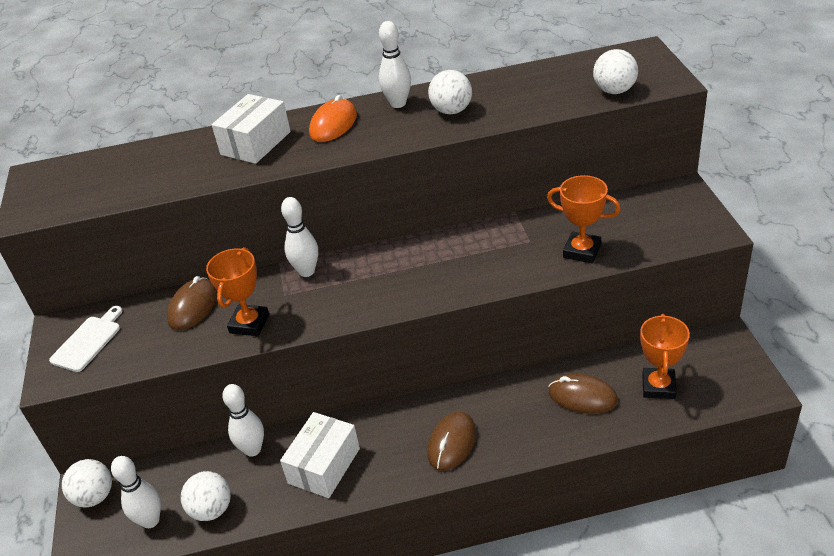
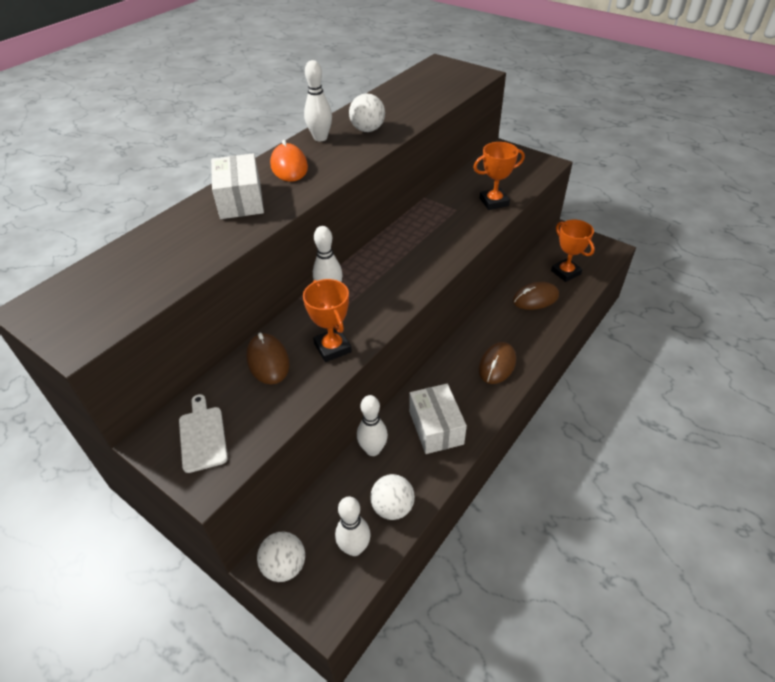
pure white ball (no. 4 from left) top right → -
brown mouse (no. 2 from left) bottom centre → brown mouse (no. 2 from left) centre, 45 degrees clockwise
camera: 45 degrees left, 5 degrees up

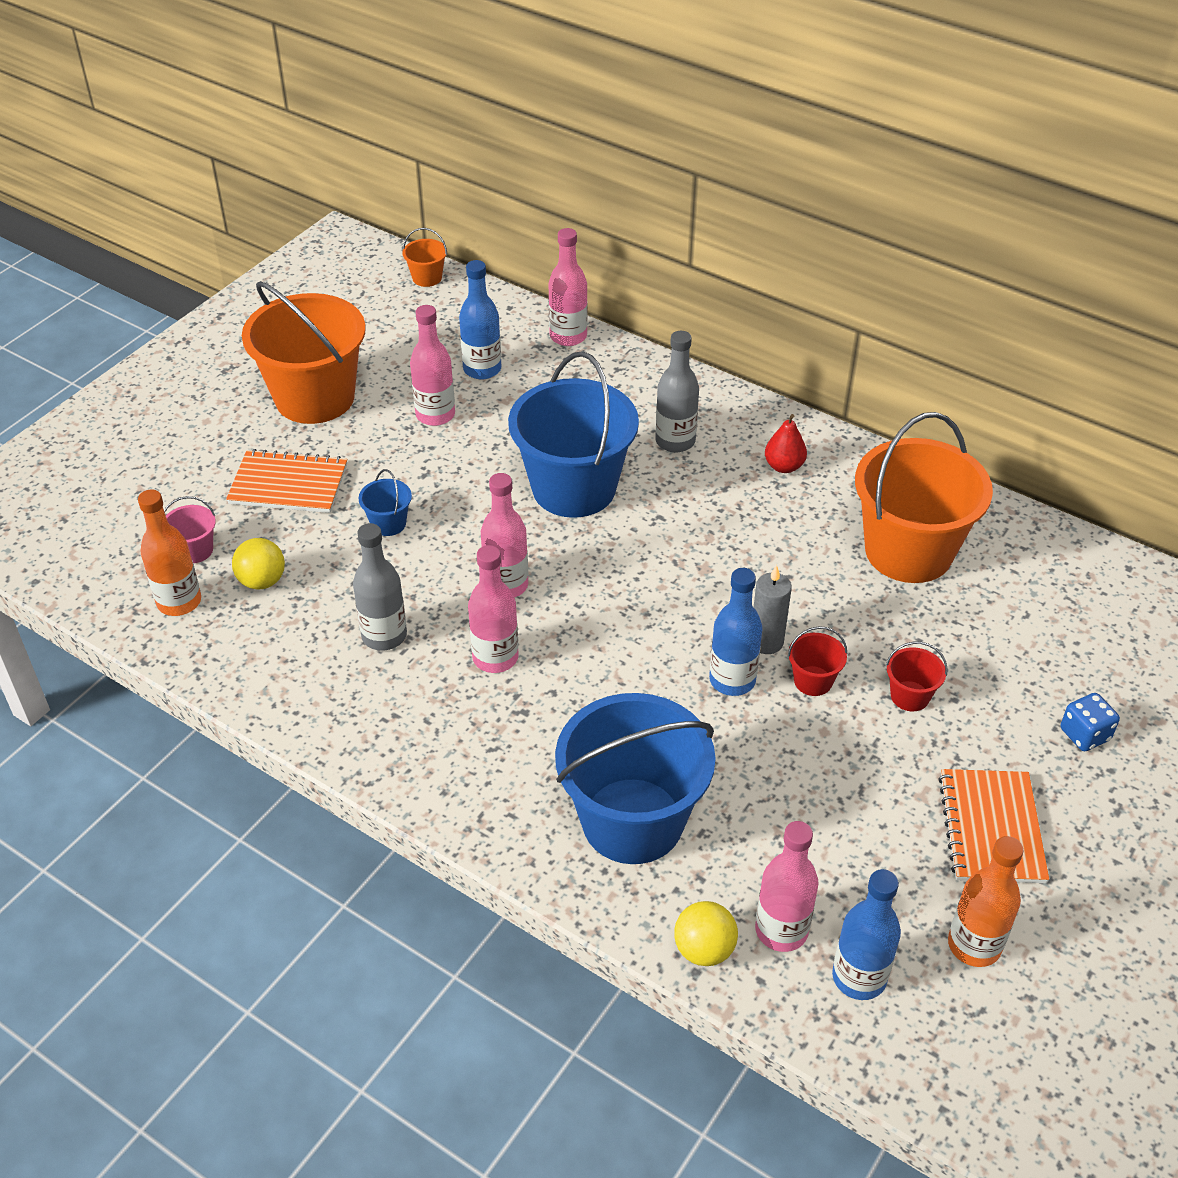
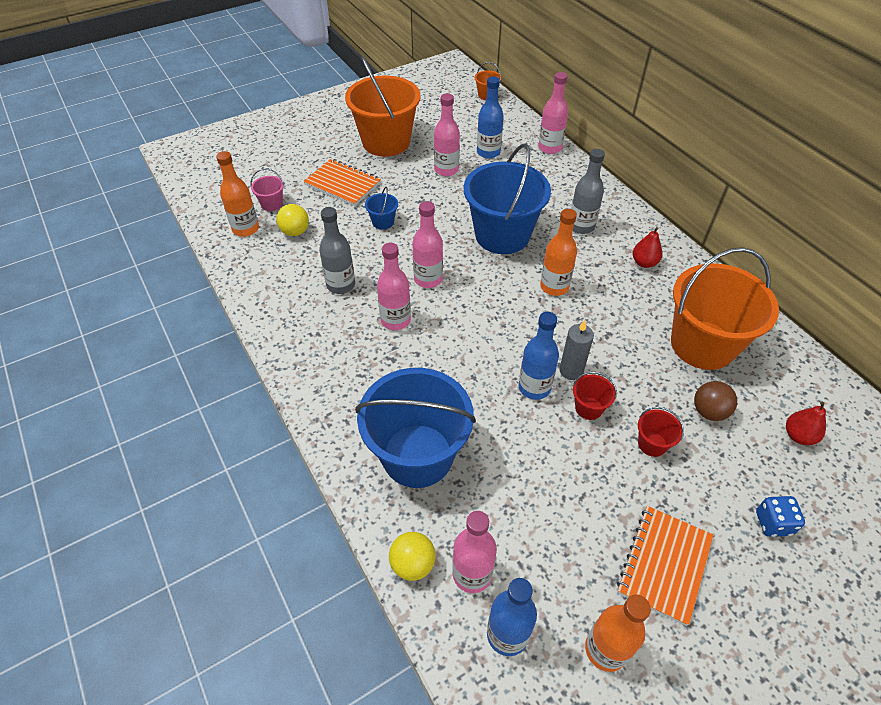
- → orange-coloured drink bottle (no. 2 from left) centre
- → brown ball middle right
- → scarlet pear (no. 2 from left) middle right
camera: 25 degrees right, 5 degrees up

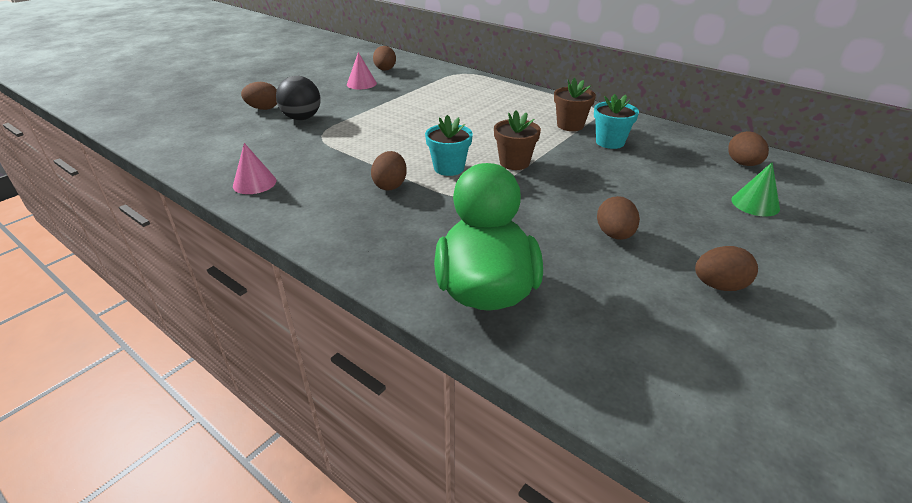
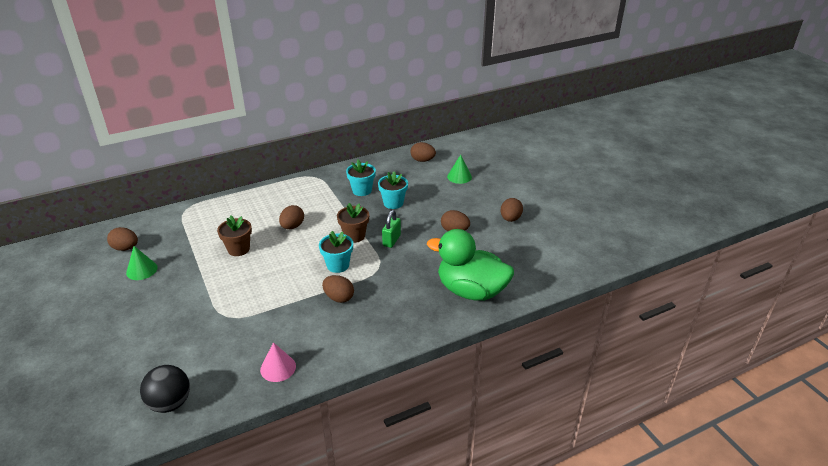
- → aqua flower pot (no. 3 from left) centre
- → emerald padlock centre
brown egg shape (no. 1 from left in the first image) top left → brown egg shape (no. 2 from left) centre, relocated
ebony ball top left → ebony ball bottom left, relocated
brown flower pot (no. 2 from left in the first image) top centre → brown flower pot (no. 1 from left) middle left, relocated
rose-pink cone (no. 2 from left) top centre → emerald cone (no. 1 from left) middle left
camera: 65 degrees left, 0 degrees up

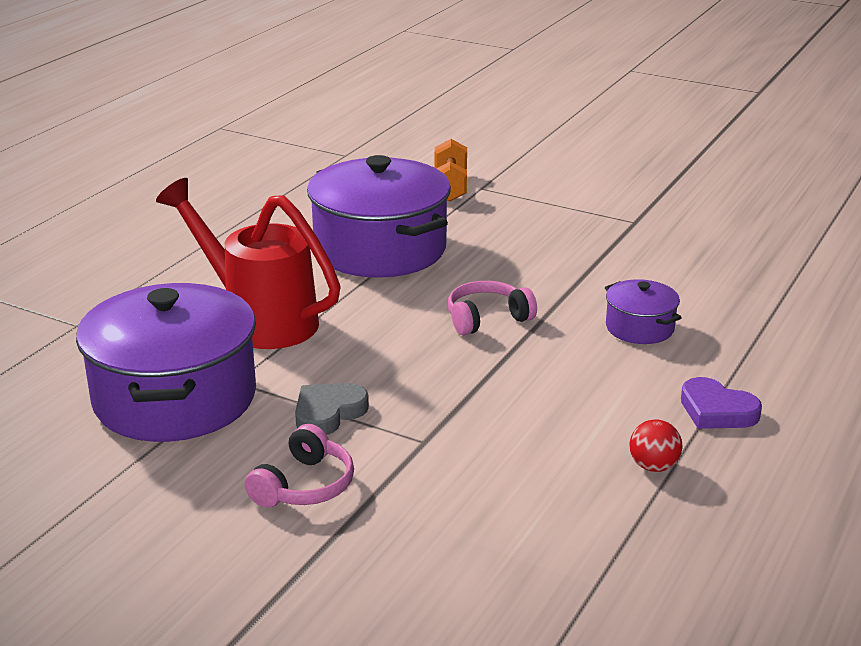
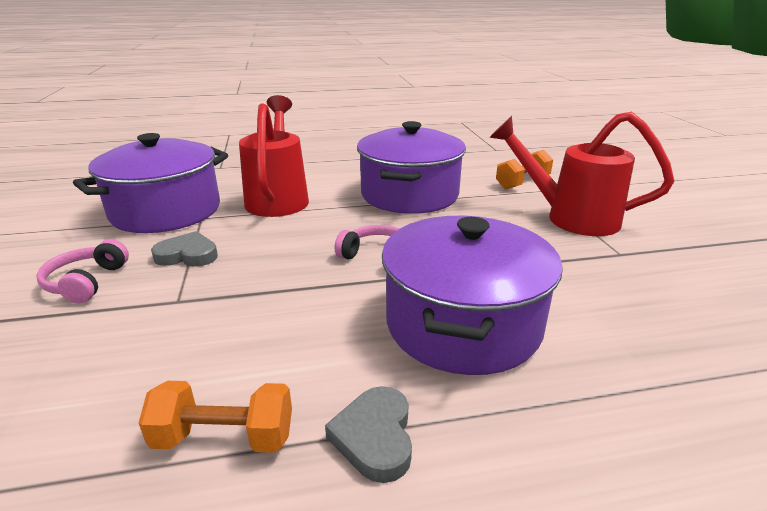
- → scarlet sprinkling can (no. 2 from left) middle right
scarlet ball bottom right → orange-coloured hand weight (no. 1 from left) bottom left
violet heart shape middle right → ash-grey heart shape (no. 2 from left) bottom centre
rose-pink headphones (no. 1 from left) bottom centre → rose-pink headphones (no. 1 from left) middle left, 105 degrees clockwise
violet pot (no. 3 from left) middle right → violet pot (no. 3 from left) centre, x2.16
camera: 50 degrees right, 0 degrees up

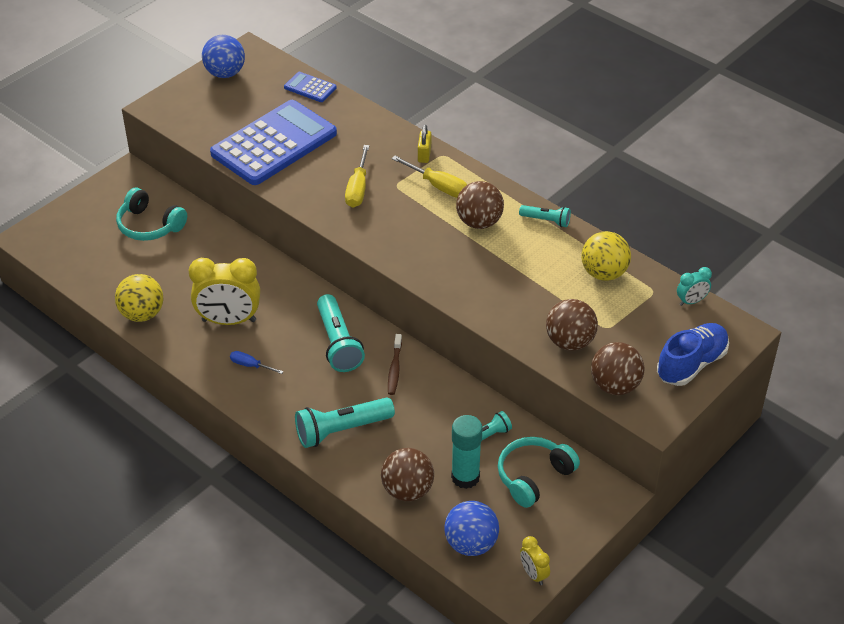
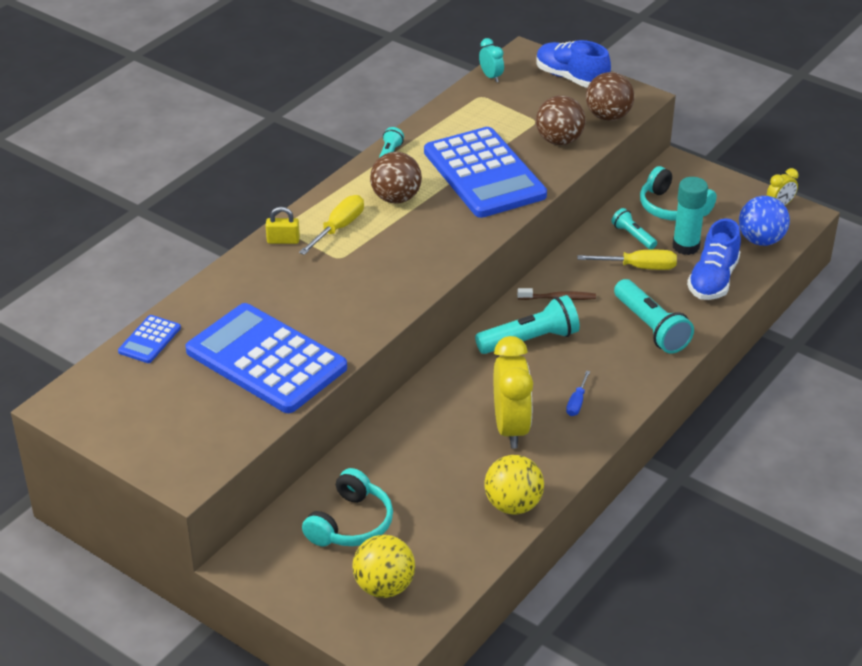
cobalt ball (no. 1 from left) top left → -
- → cobalt pocket calculator (no. 3 from left) top centre
golden flat screwdriver (no. 1 from left in the first image) top centre → golden flat screwdriver (no. 2 from left) middle right, relocated
golden ball (no. 2 from left in the first image) middle right → golden ball (no. 1 from left) bottom centre, relocated
brown ball (no. 1 from left) bottom centre → cobalt sneaker (no. 2 from left) middle right
camera: 95 degrees left, 5 degrees down

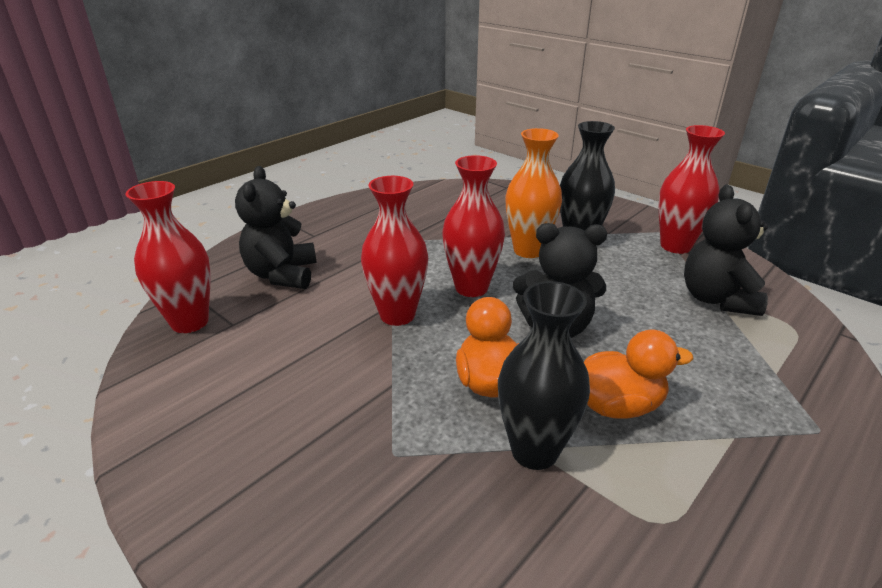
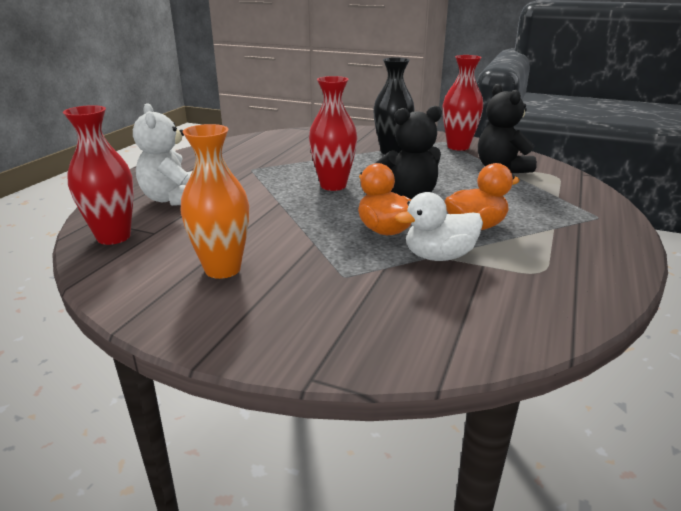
scarlet vase (no. 2 from left) centre → -
orange-coloured vase top centre → orange-coloured vase middle left, relocated
ebony vase (no. 1 from left) centre → pure white toy duck centre
ebony stuffed bear (no. 1 from left) middle left → pure white stuffed bear top left
camera: 20 degrees left, 5 degrees down

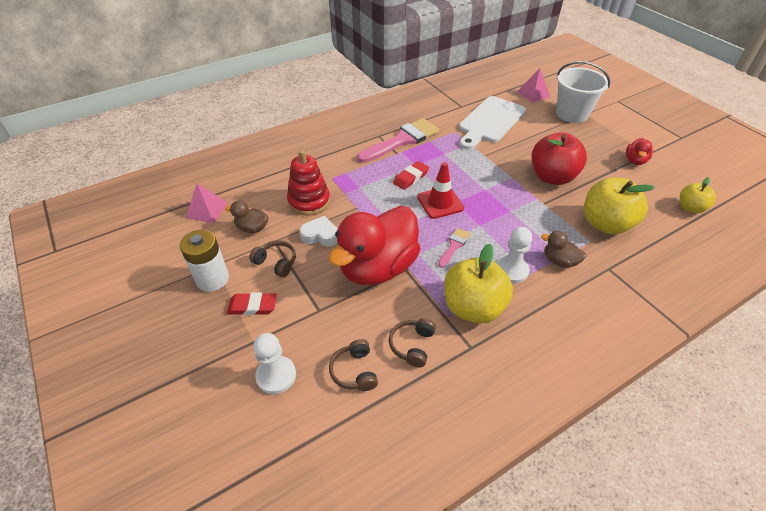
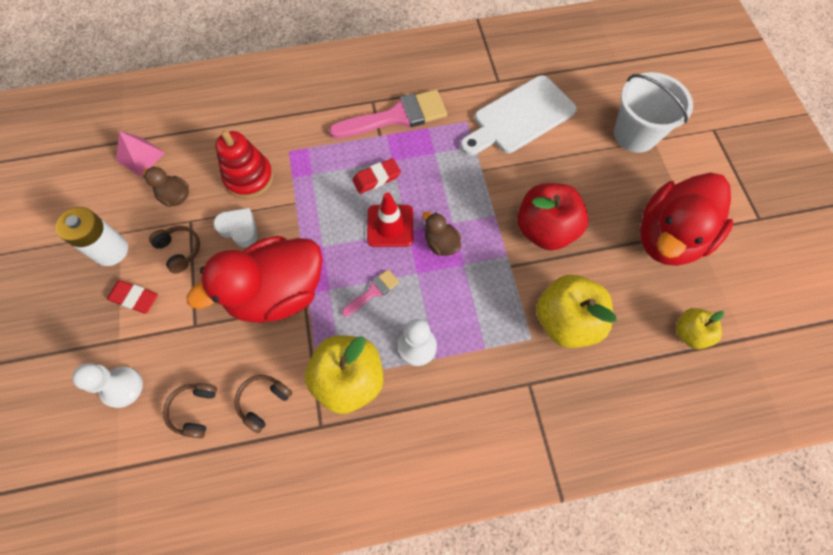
rose-pink solid pyramid (no. 2 from left) top right → -
brown toy duck (no. 2 from left) middle right → brown toy duck (no. 2 from left) centre, relocated
scarlet toy duck (no. 2 from left) top right → scarlet toy duck (no. 2 from left) middle right, x2.36
camera: 20 degrees right, 20 degrees up

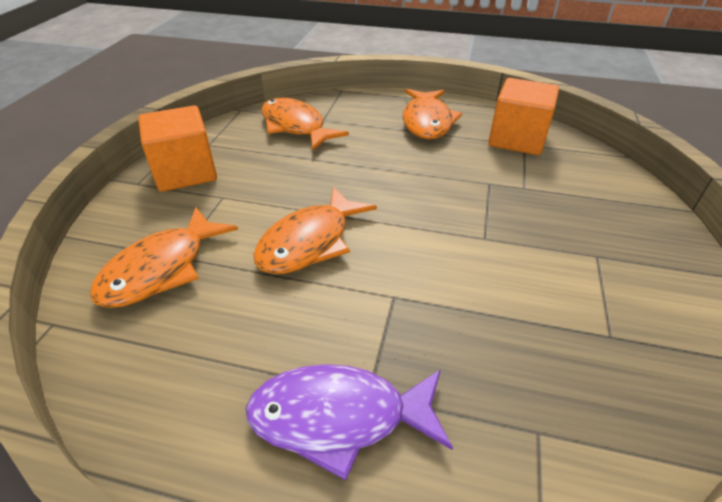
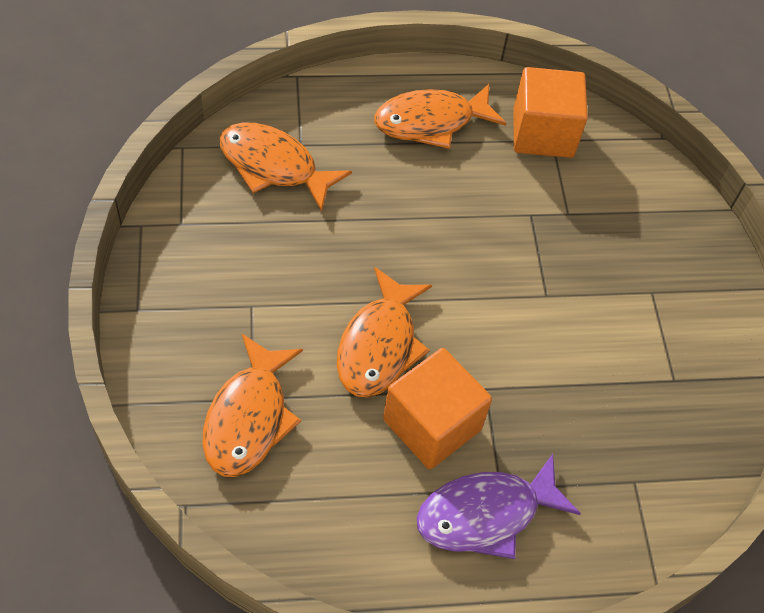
orange-coloured solid cube (no. 1 from left) top left → orange-coloured solid cube (no. 1 from left) centre, relocated
orange-coloured fish (no. 4 from left) top centre, 90 degrees clockwise
camera: 25 degrees left, 15 degrees up

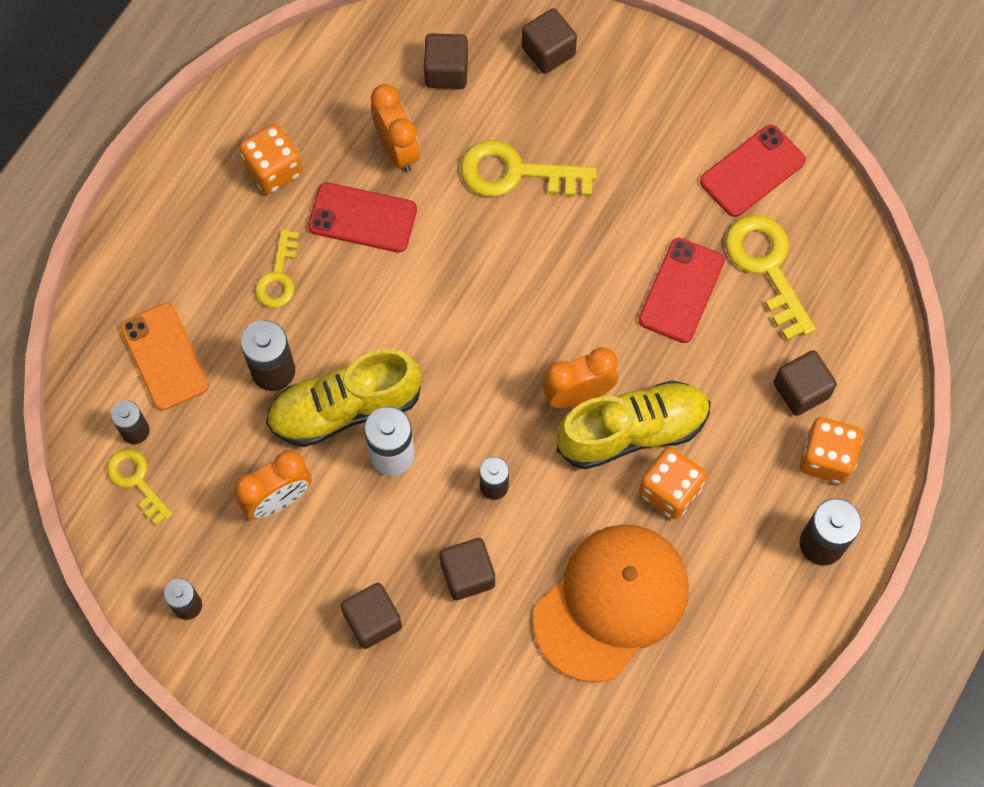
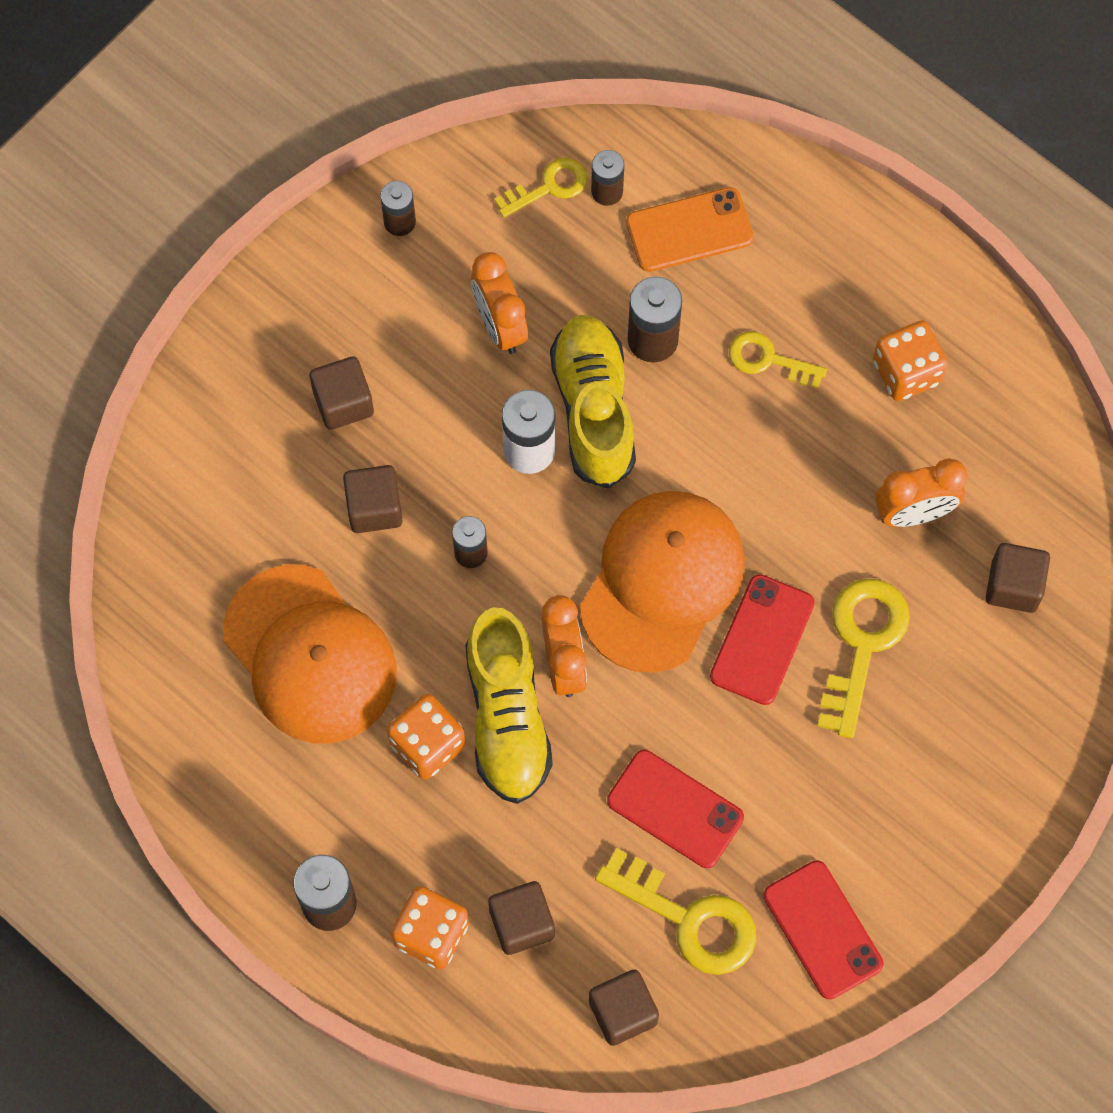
- → orange-coloured peaked cap (no. 2 from left) centre
scarlet mobile phone (no. 1 from left in the first image) top centre → scarlet mobile phone (no. 2 from left) middle right, relocated
brown solid cube (no. 4 from left) top centre → brown solid cube (no. 4 from left) bottom centre, relocated
golden door key (no. 4 from left in the first image) middle right → golden door key (no. 2 from left) bottom centre, 45 degrees clockwise
camera: 100 degrees right, 0 degrees up

